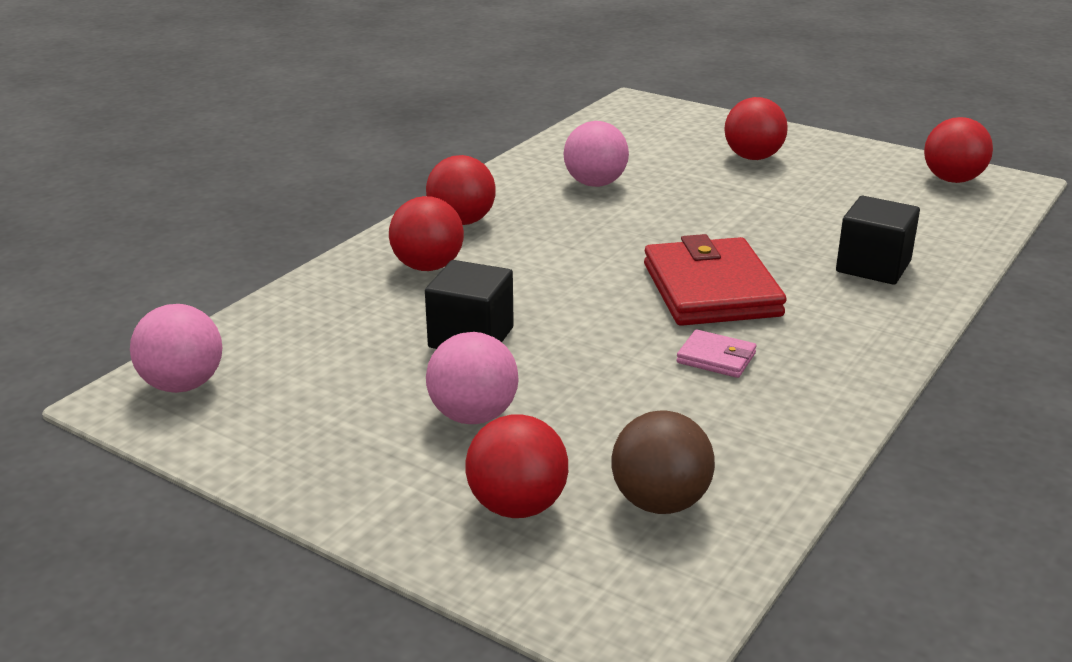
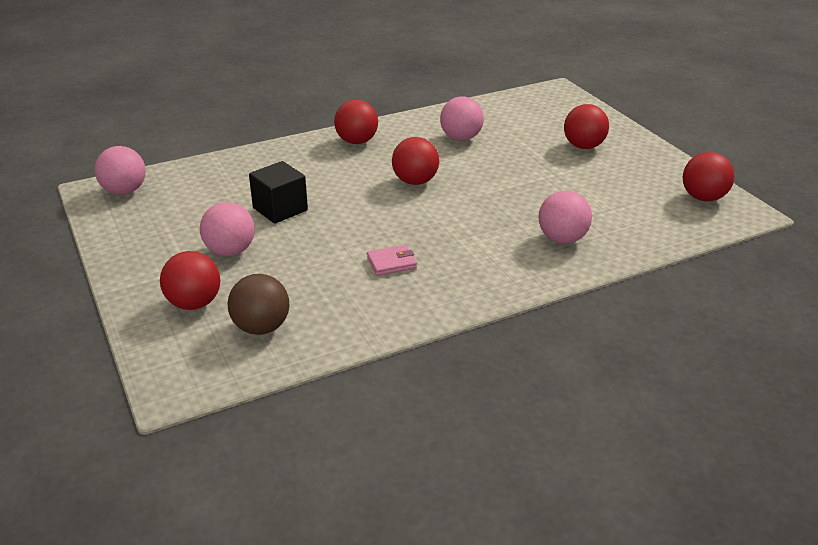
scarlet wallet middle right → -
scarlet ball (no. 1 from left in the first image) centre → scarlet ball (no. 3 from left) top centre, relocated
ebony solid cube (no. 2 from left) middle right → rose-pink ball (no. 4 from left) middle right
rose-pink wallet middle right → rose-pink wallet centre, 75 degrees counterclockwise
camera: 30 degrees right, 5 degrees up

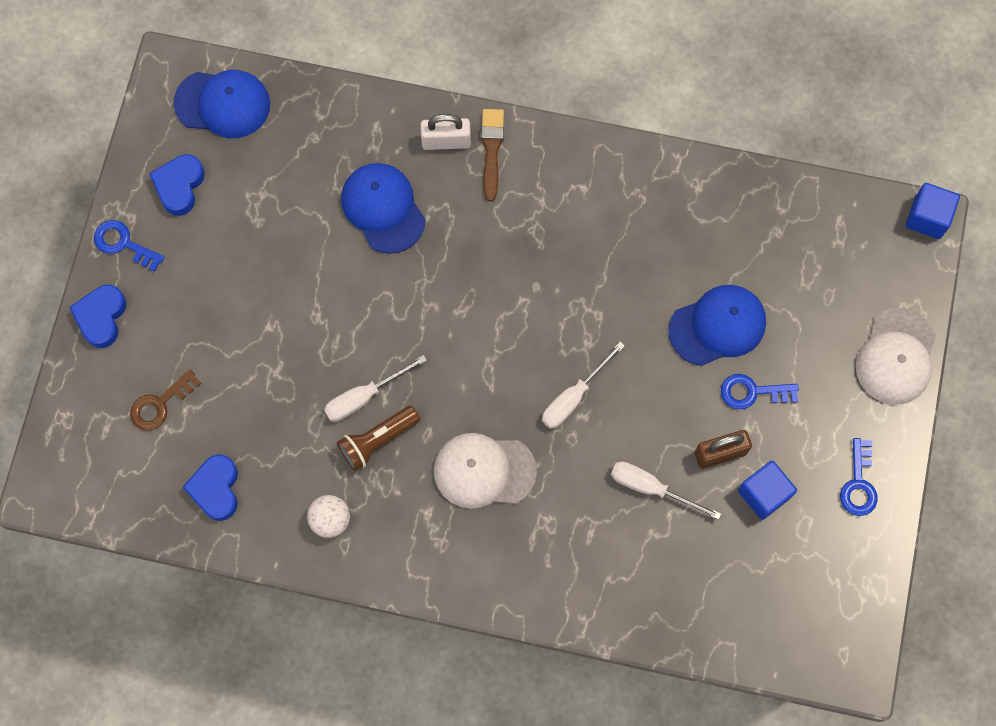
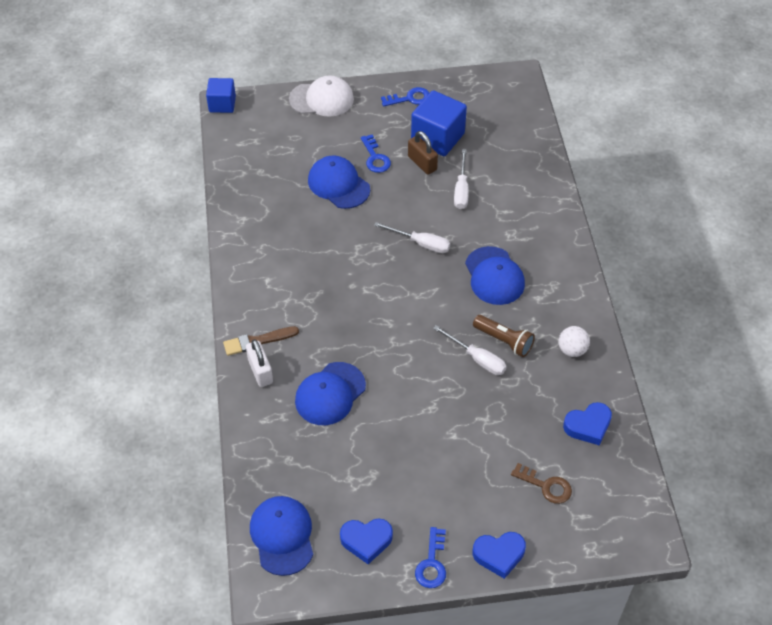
pure white peaked cap (no. 1 from left) centre → cobalt peaked cap (no. 4 from left) centre
cobalt solid cube (no. 1 from left in the first image) bottom right → cobalt solid cube (no. 2 from left) top centre, x1.60
camera: 110 degrees left, 20 degrees down

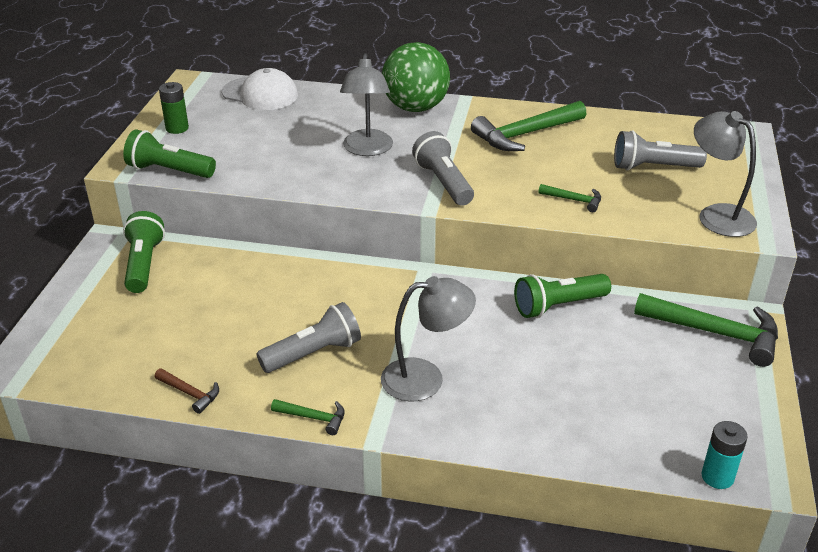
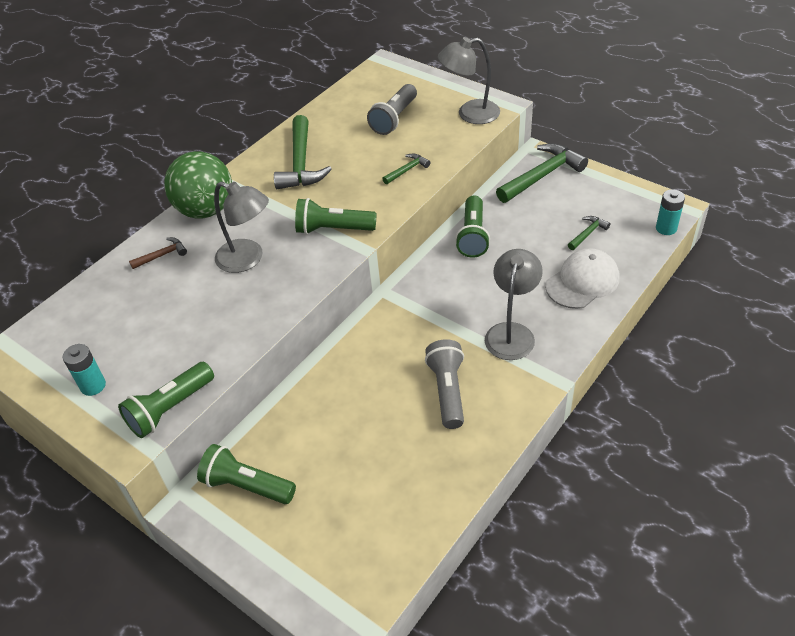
brown hammer bottom left → brown hammer middle left, relocated
pure white peaked cap top left → pure white peaked cap middle right, relocated
emerald hammer (no. 1 from left in the first image) bottom centre → emerald hammer (no. 4 from left) middle right, relocated
emerald battery top left → aqua battery (no. 1 from left) middle left
ash-grey torch (no. 2 from left) top centre → emerald torch (no. 3 from left) centre
camera: 60 degrees left, 10 degrees up

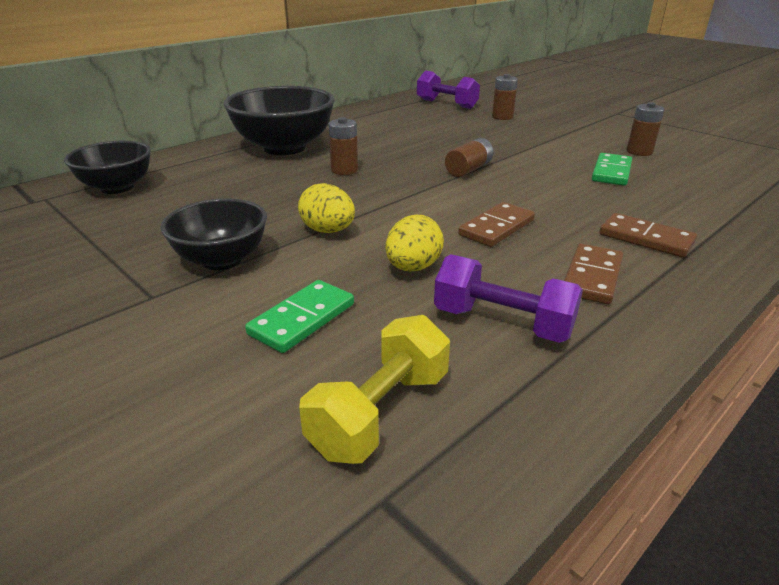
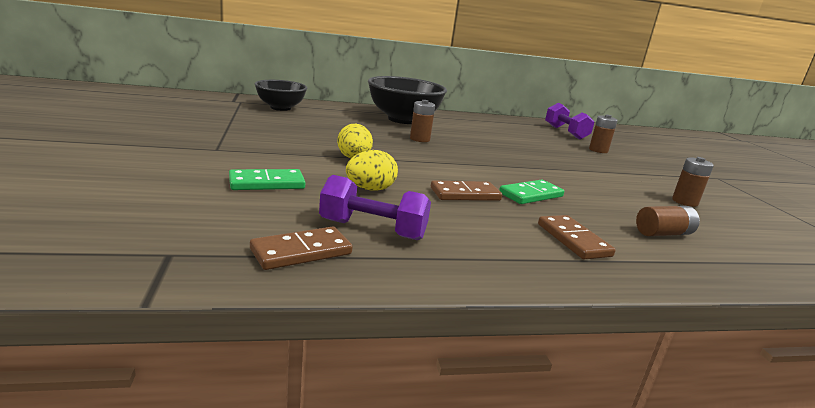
ebony bowl (no. 2 from left) middle left → -
golden hand weight centre → -
brown battery (no. 2 from left in the first image) top centre → brown battery (no. 3 from left) middle right, relocated
brown domino tile (no. 2 from left in the first image) middle right → brown domino tile (no. 1 from left) centre, relocated
emerald domino tile (no. 2 from left) top right → emerald domino tile (no. 2 from left) centre, relocated
violet hand weight (no. 2 from left in the first image) centre → violet hand weight (no. 1 from left) centre, 45 degrees counterclockwise
camera: 30 degrees right, 10 degrees down

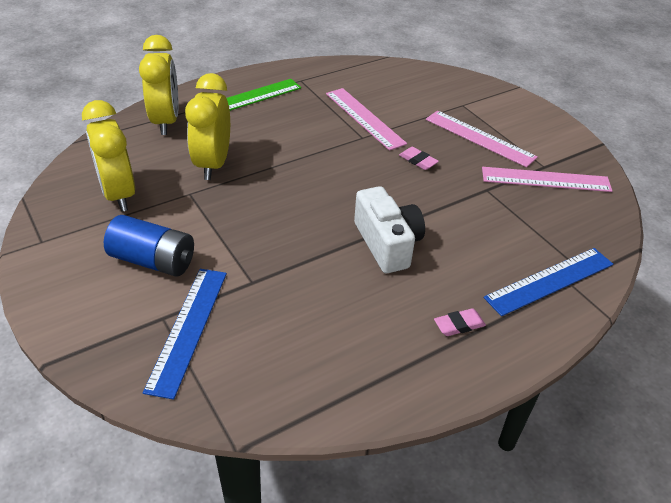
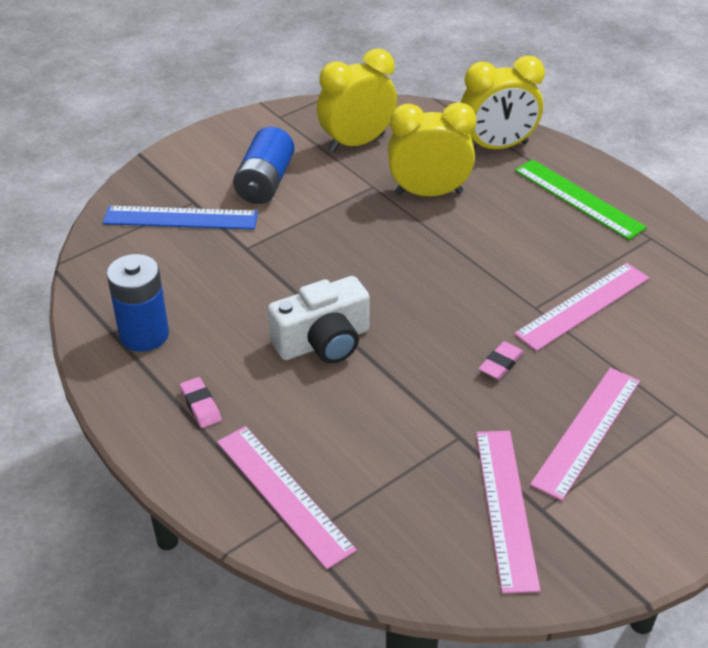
- → cobalt battery (no. 1 from left) middle left
cobalt straightedge (no. 2 from left) middle right → rose-pink straightedge (no. 1 from left) bottom centre
camera: 85 degrees right, 0 degrees up

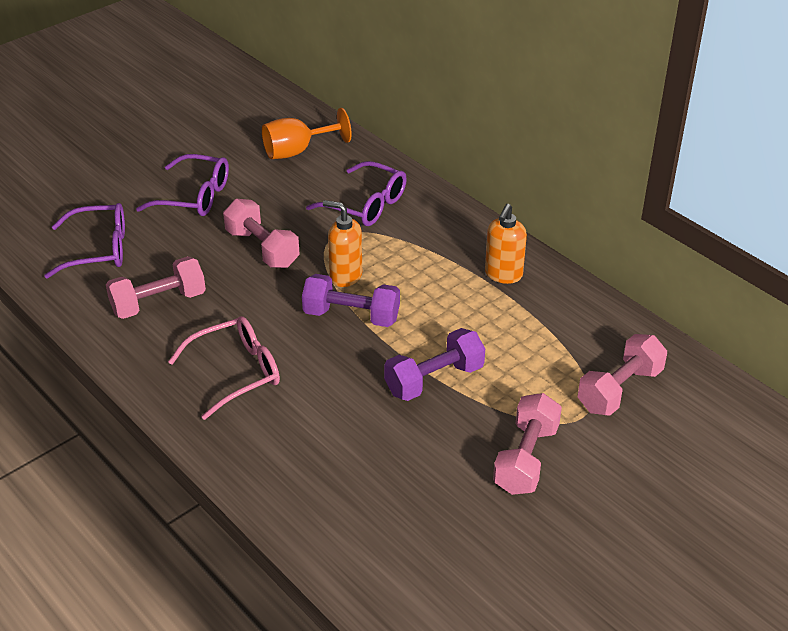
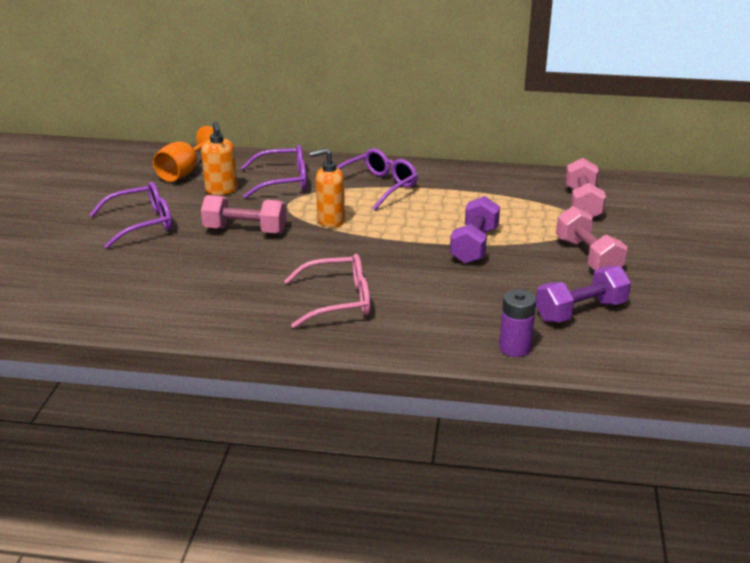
rose-pink hand weight (no. 1 from left) middle left → -
- → violet battery middle right
violet eyeglasses (no. 1 from left in the first image) middle left → violet eyeglasses (no. 3 from left) top centre, relocated
violet hand weight (no. 1 from left in the first image) centre → violet hand weight (no. 2 from left) middle right, relocated
orange-coloured soap dispenser (no. 2 from left in the first image) centre → orange-coloured soap dispenser (no. 1 from left) top left, relocated
rose-pink eyeglasses middle left → rose-pink eyeglasses centre, 60 degrees clockwise
camera: 40 degrees left, 10 degrees down

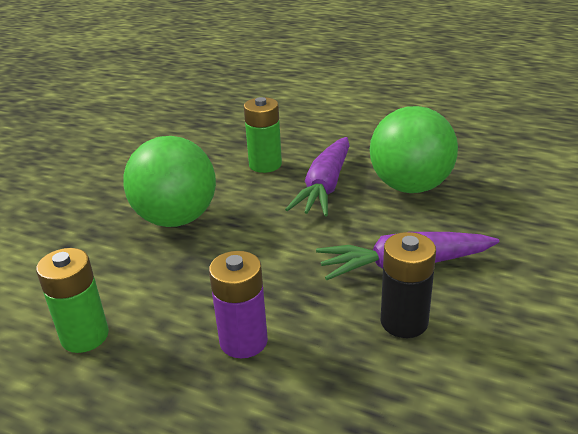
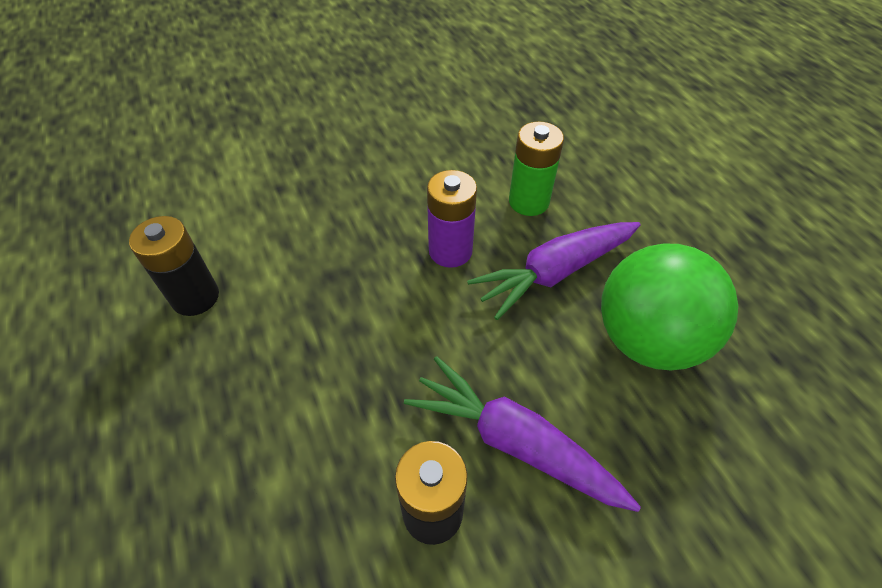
emerald ball (no. 1 from left) middle left → -
violet battery bottom centre → violet battery centre, relocated
emerald battery (no. 1 from left) bottom left → ebony battery (no. 1 from left) middle left
camera: 40 degrees right, 20 degrees up

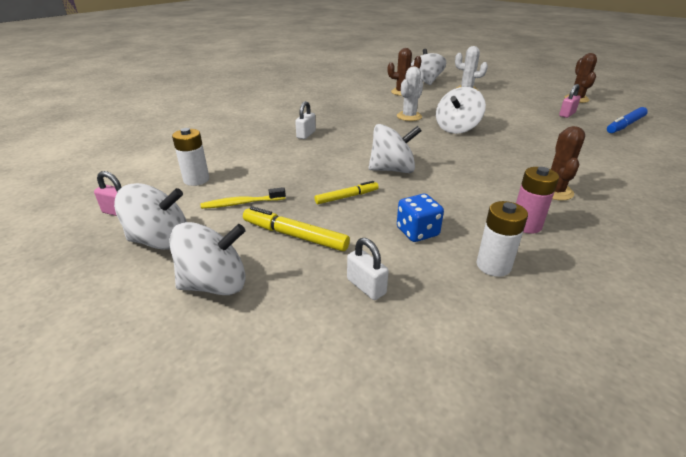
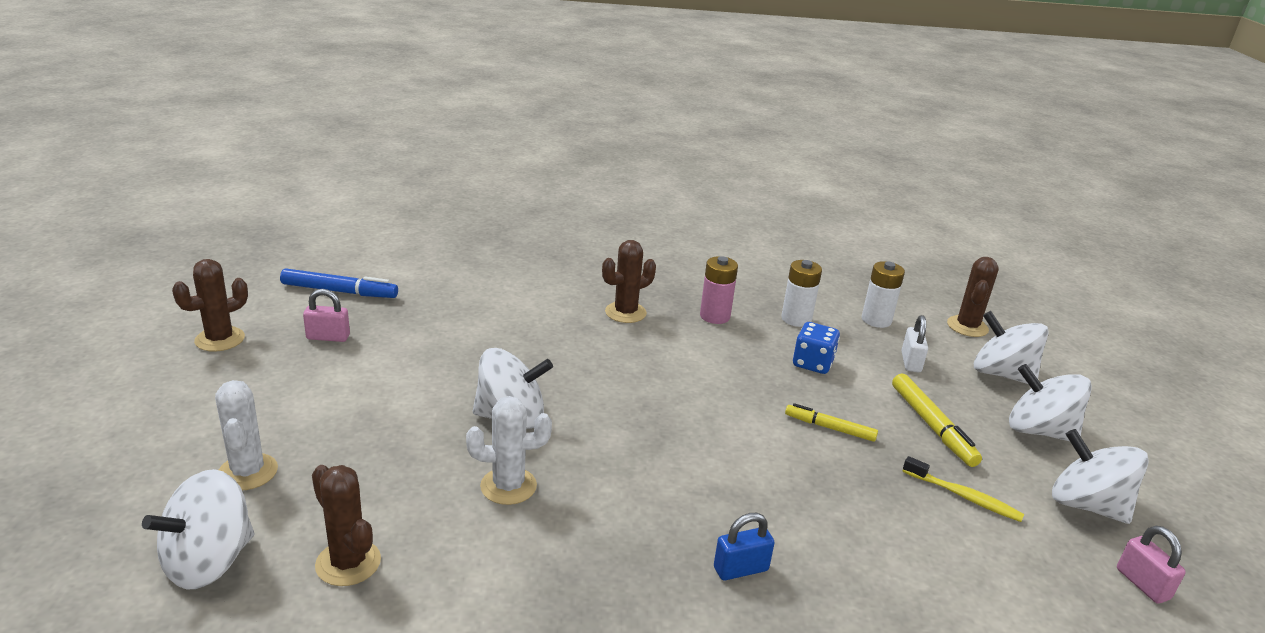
- → brown saguaro cactus (no. 4 from left) middle right
pure white battery (no. 1 from left in the first image) middle left → pure white battery (no. 2 from left) middle right, relocated
pure white toy top (no. 3 from left) top centre → pure white toy top (no. 3 from left) middle right, relocated
pure white padlock (no. 1 from left) top centre → cobalt padlock bottom centre
camera: 135 degrees left, 5 degrees down

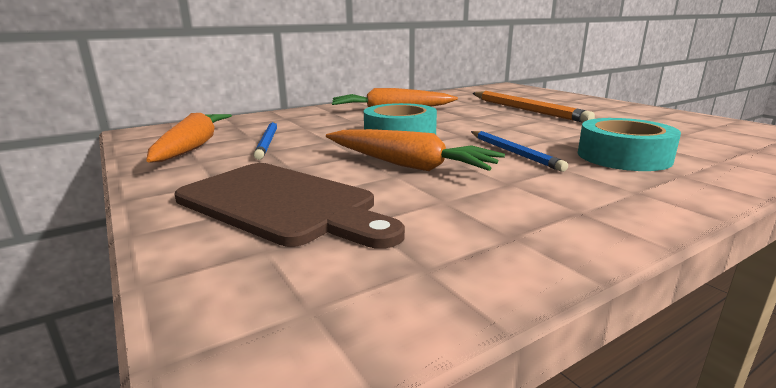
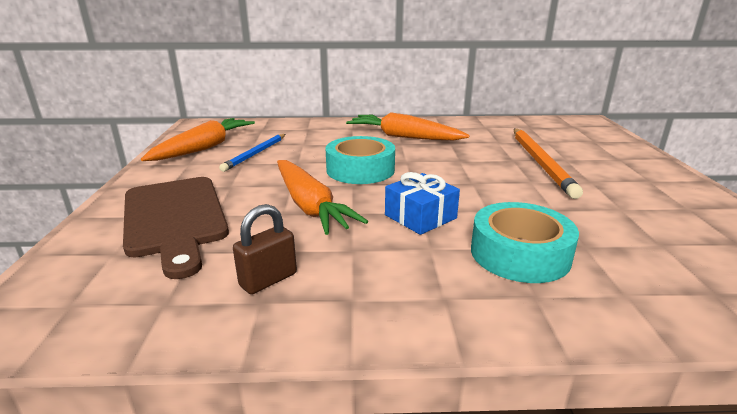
- → brown padlock centre
cobalt wooden pencil (no. 2 from left) middle right → cobalt wrapped gift centre
camera: 30 degrees right, 5 degrees up

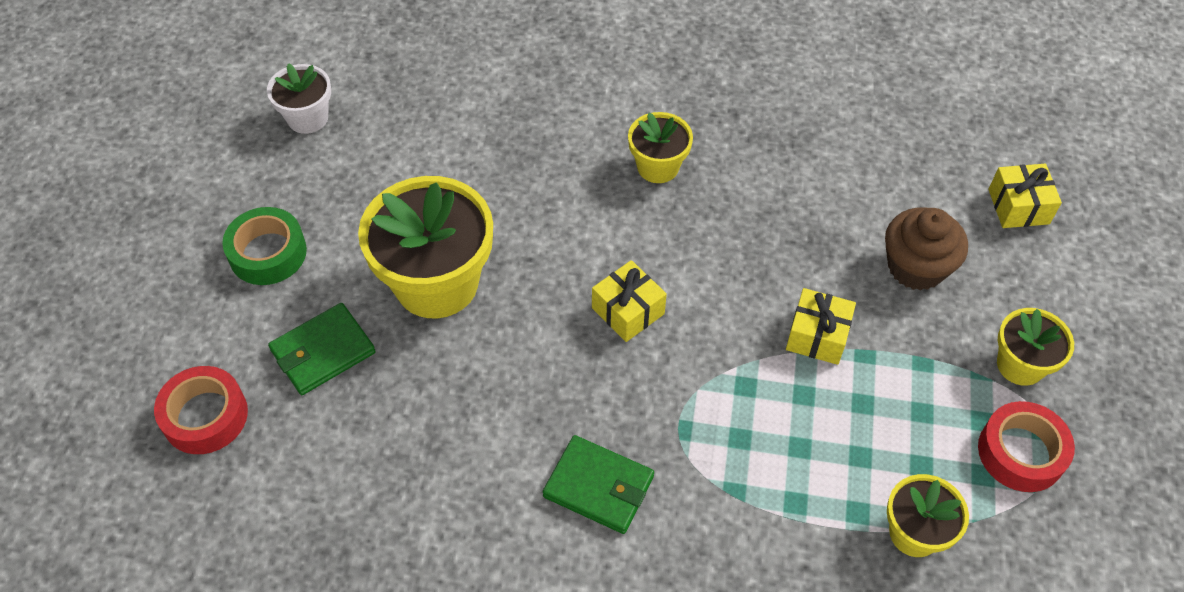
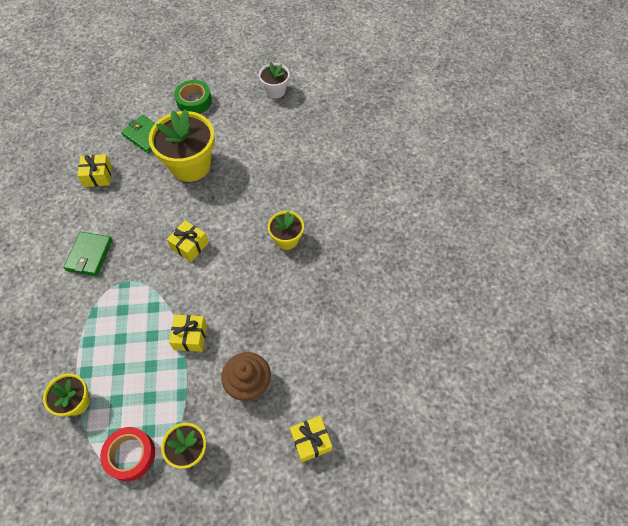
scarlet sticky tape (no. 1 from left) bottom left → -
- → golden wrapped gift (no. 1 from left) top left
camera: 75 degrees right, 5 degrees up

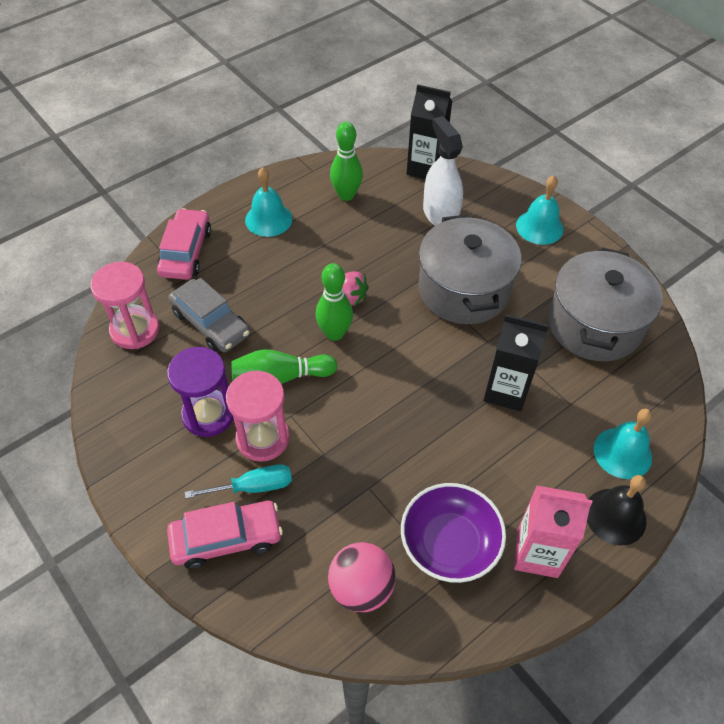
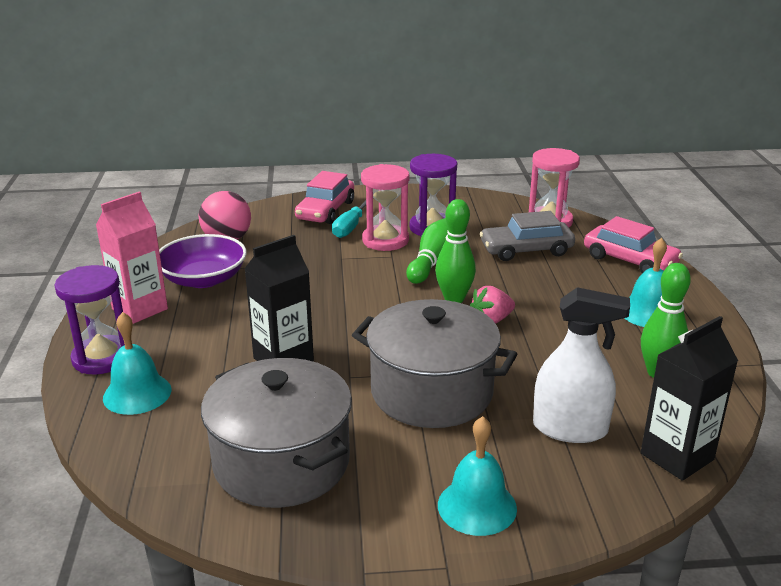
ebony school bell bottom right → violet hourglass (no. 1 from left) middle left
camera: 125 degrees right, 25 degrees down

